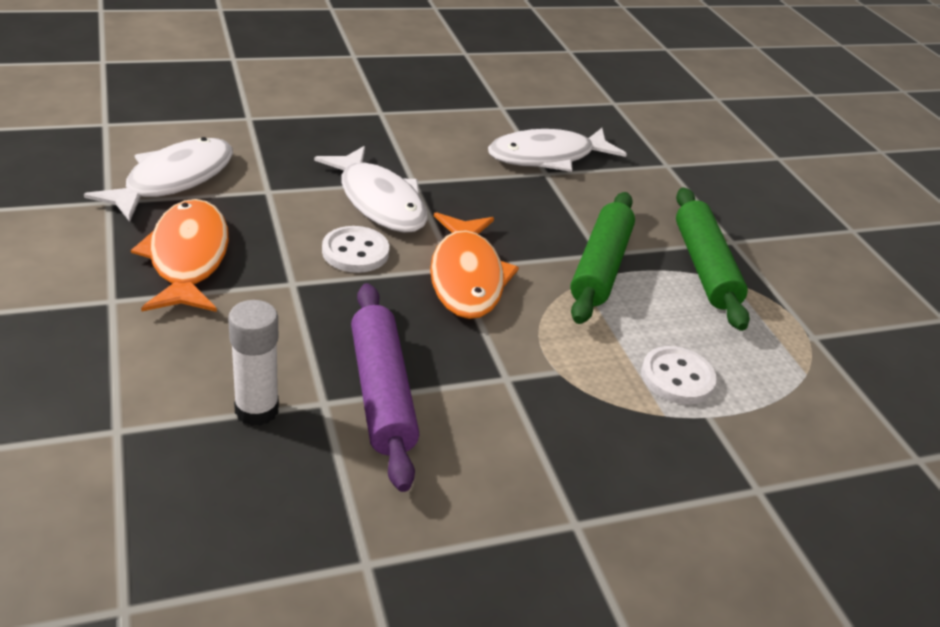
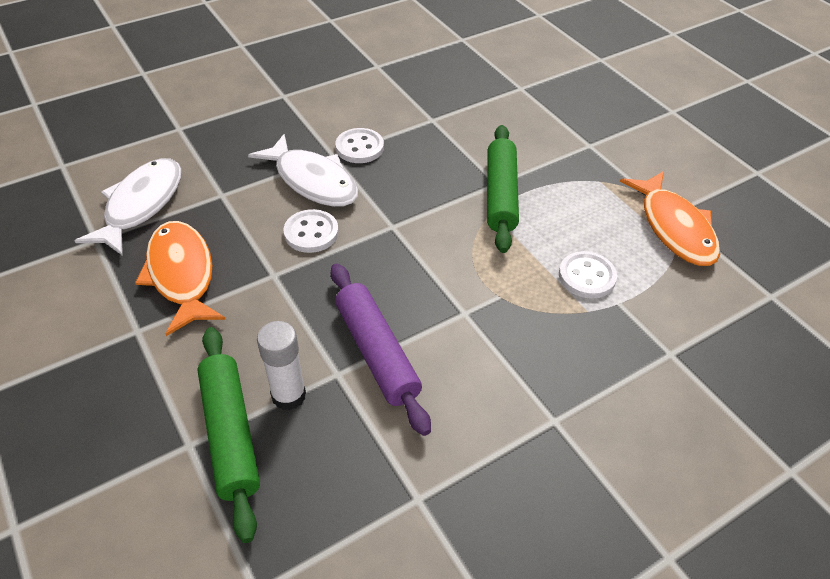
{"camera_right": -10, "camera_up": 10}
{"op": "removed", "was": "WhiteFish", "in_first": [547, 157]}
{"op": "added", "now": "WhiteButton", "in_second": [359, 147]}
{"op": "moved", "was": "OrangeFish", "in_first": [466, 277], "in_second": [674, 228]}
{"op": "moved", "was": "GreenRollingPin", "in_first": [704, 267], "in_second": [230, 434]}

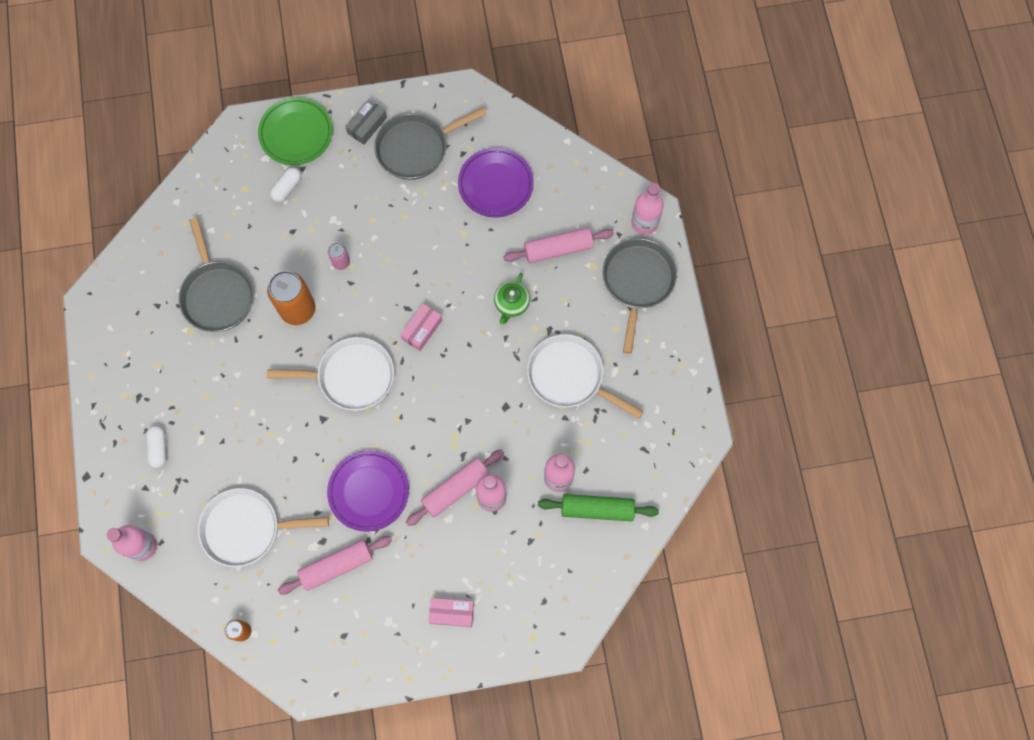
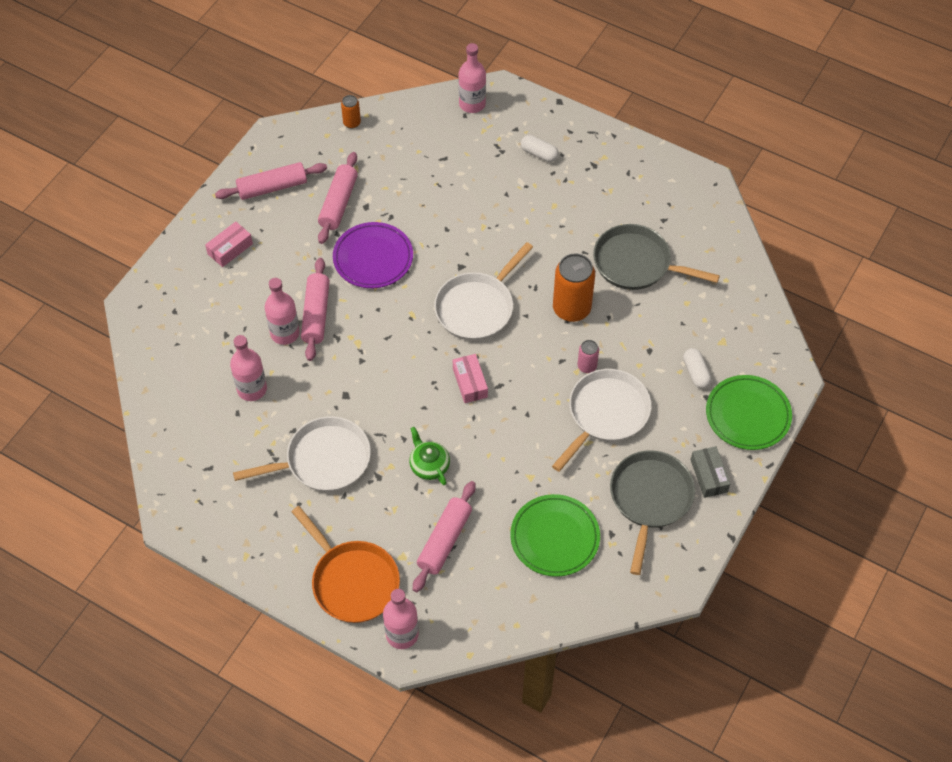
{"camera_right": 130, "camera_up": -15}
{"op": "removed", "was": "GreenRollingPin", "in_first": [597, 509]}
{"op": "added", "now": "PinkRollingPin", "in_second": [272, 187]}
{"op": "moved", "was": "WhitePan", "in_first": [246, 528], "in_second": [605, 414]}
{"op": "recoloured", "was": "PurplePlate", "now": "GreenPlate", "in_first": [495, 184], "in_second": [554, 537]}
{"op": "recoloured", "was": "GreyPan", "now": "OrangePan", "in_first": [637, 282], "in_second": [352, 581]}

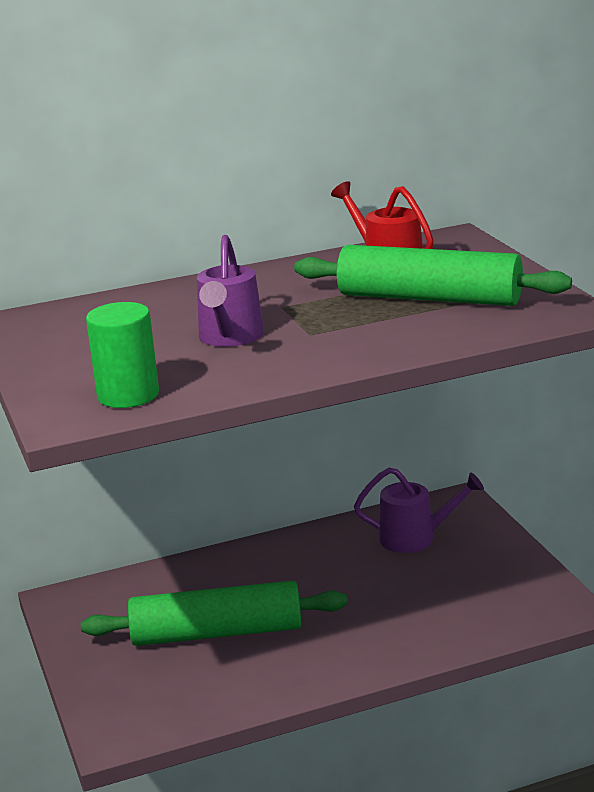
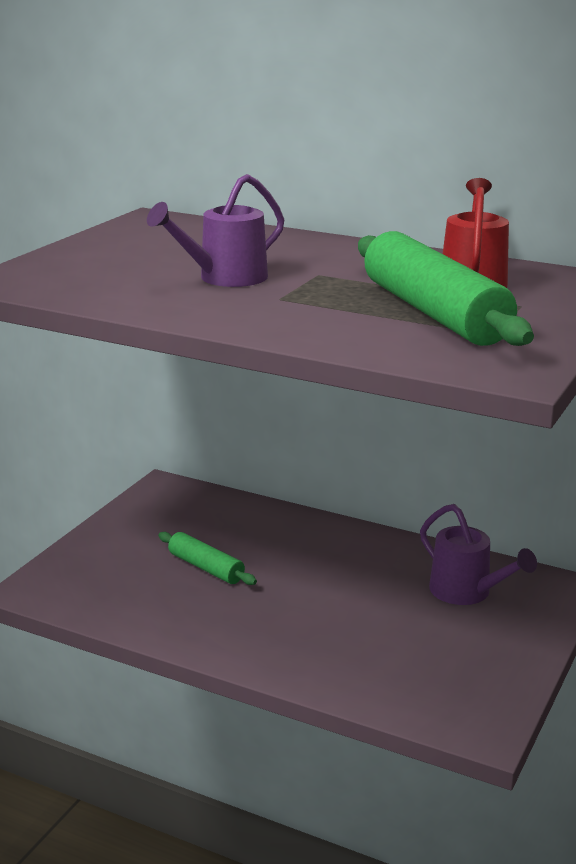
{"camera_right": 45, "camera_up": 0}
{"op": "removed", "was": "GreenCylinder", "in_first": [128, 395]}
{"op": "resized", "was": "GreenRollingPin", "in_first": [217, 633], "in_second": [206, 568], "ratio": 0.52}

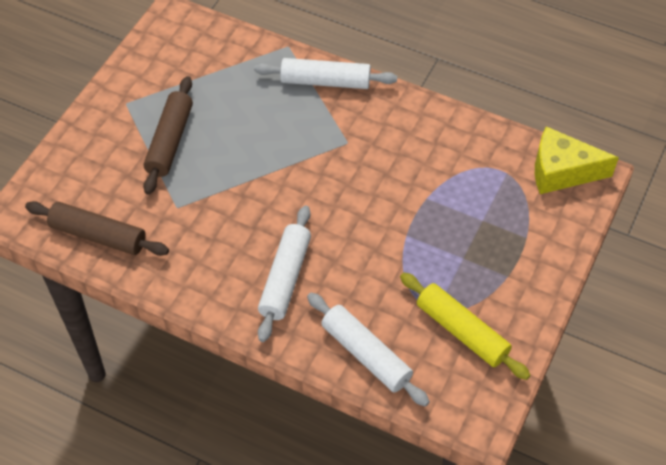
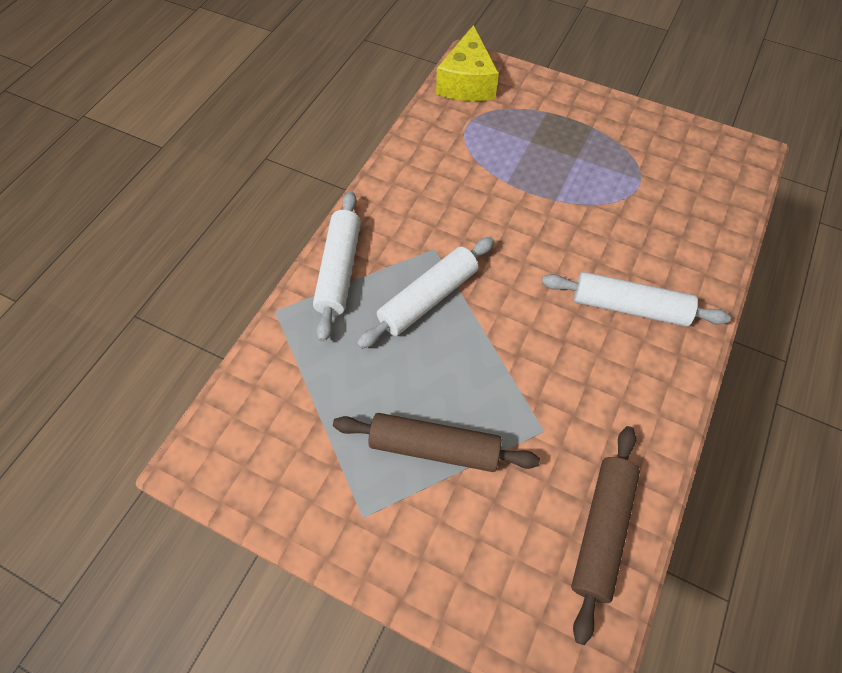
{"camera_right": -90, "camera_up": 5}
{"op": "removed", "was": "YellowRollingPin", "in_first": [462, 331]}
{"op": "moved", "was": "WhiteRollingPin", "in_first": [366, 354], "in_second": [428, 298]}

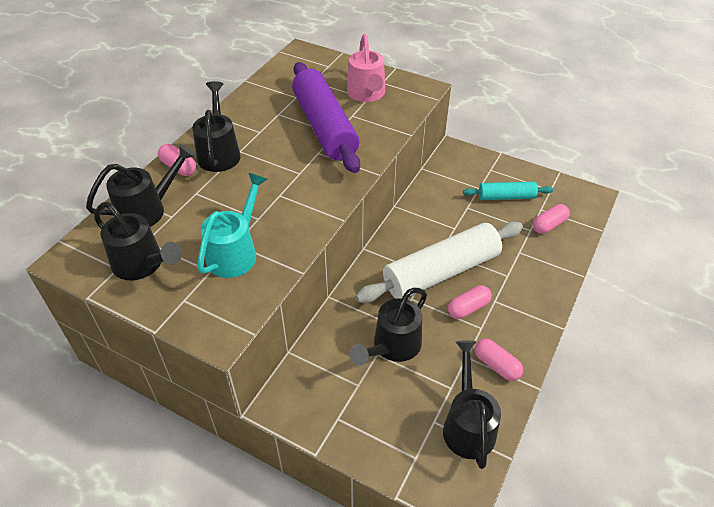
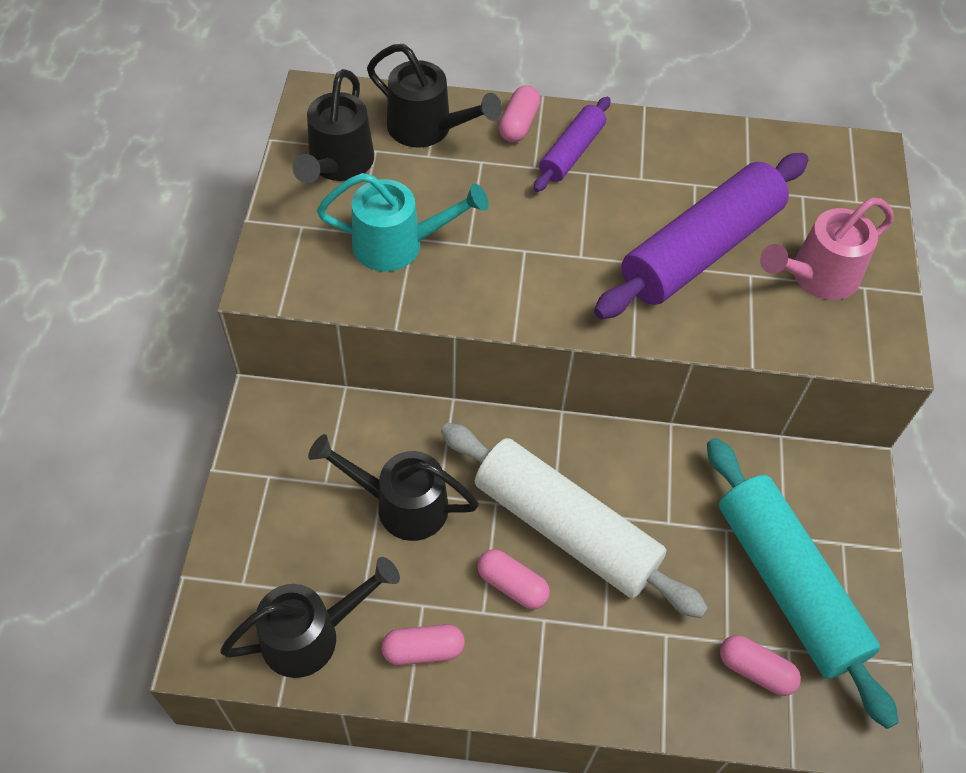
{"camera_right": 65, "camera_up": 10}
{"op": "replaced", "was": "BlackWateringCan", "now": "PurpleRollingPin", "in_first": [219, 152], "in_second": [571, 152]}
{"op": "turned", "was": "PinkCapsule", "in_first": [496, 365], "in_second": [423, 650], "clockwise": 60}
{"op": "resized", "was": "TurquoiseRollingPin", "in_first": [506, 197], "in_second": [787, 585], "ratio": 1.94}

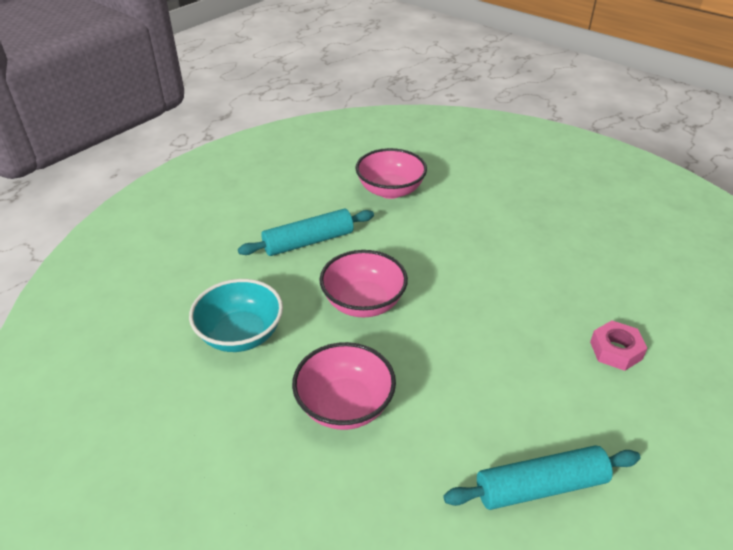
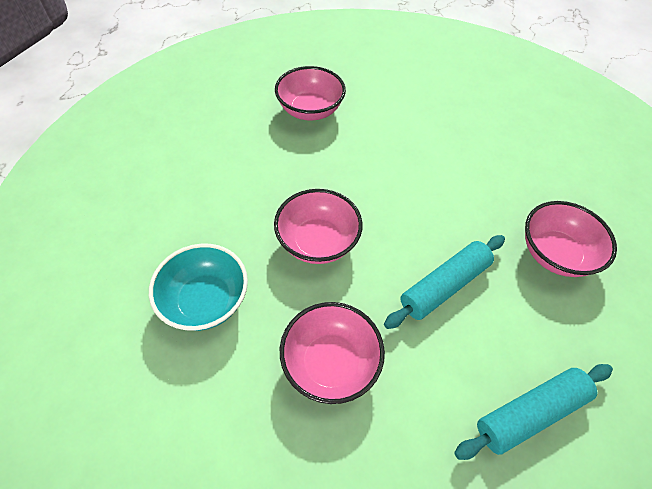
{"camera_right": -15, "camera_up": 15}
{"op": "moved", "was": "TurquoiseRollingPin", "in_first": [308, 241], "in_second": [444, 286]}
{"op": "replaced", "was": "PinkNut", "now": "PinkBowl", "in_first": [616, 350], "in_second": [554, 254]}

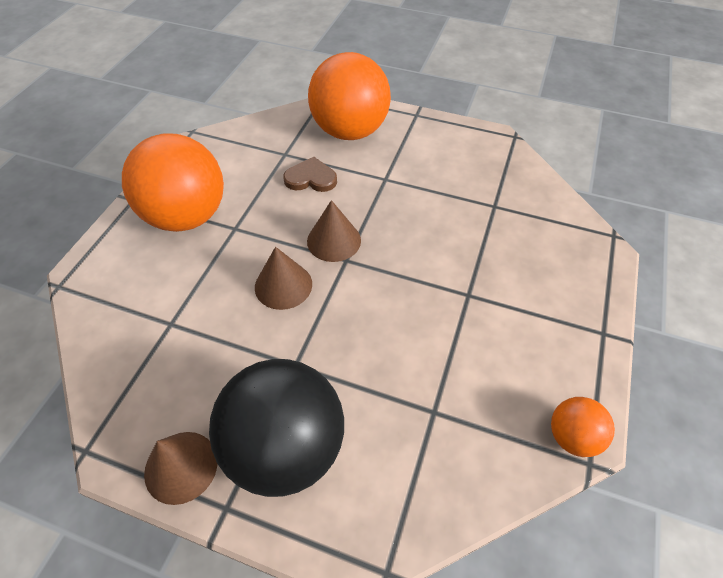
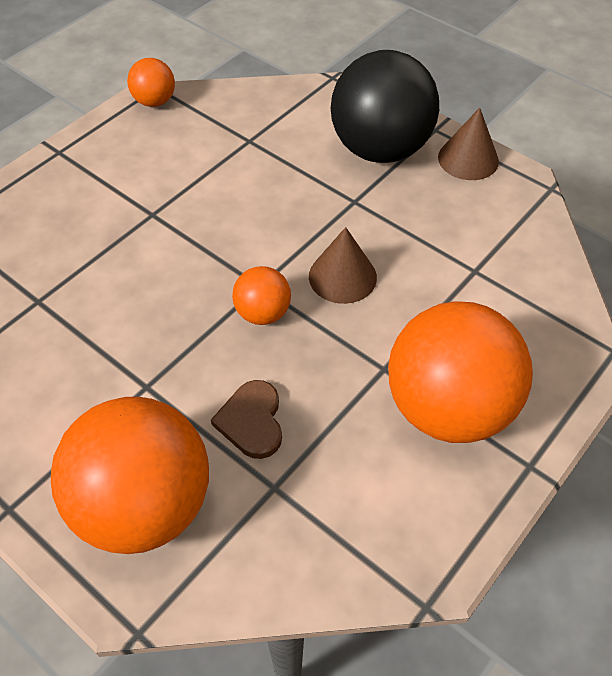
{"camera_right": -160, "camera_up": 0}
{"op": "replaced", "was": "BrownCone", "now": "OrangeBall", "in_first": [334, 240], "in_second": [263, 313]}
{"op": "turned", "was": "BrownHeart", "in_first": [311, 178], "in_second": [252, 421], "clockwise": 60}

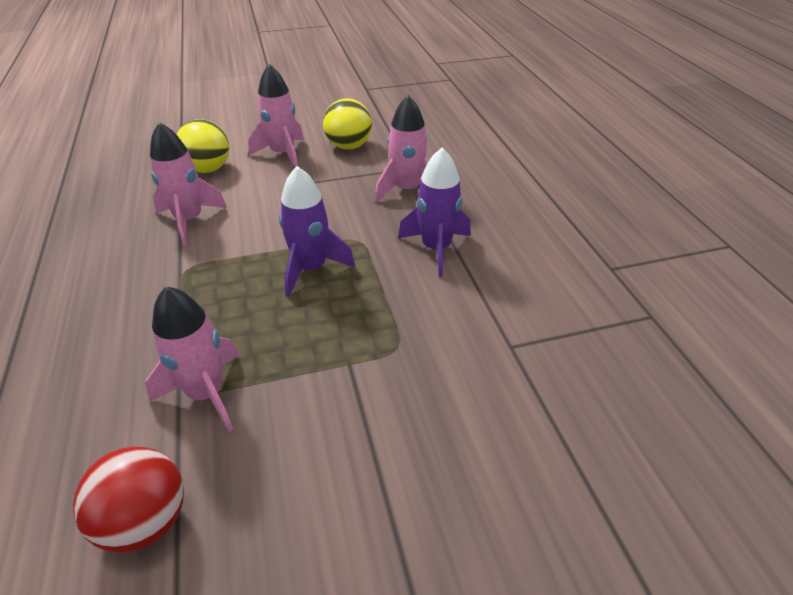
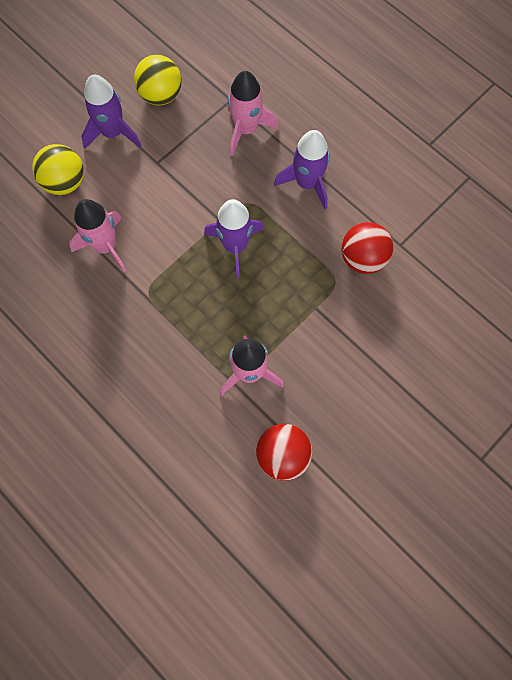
{"camera_right": -30, "camera_up": 30}
{"op": "added", "now": "RedBall", "in_second": [363, 258]}
{"op": "recoloured", "was": "PinkRocket", "now": "PurpleRocket", "in_first": [283, 154], "in_second": [113, 133]}

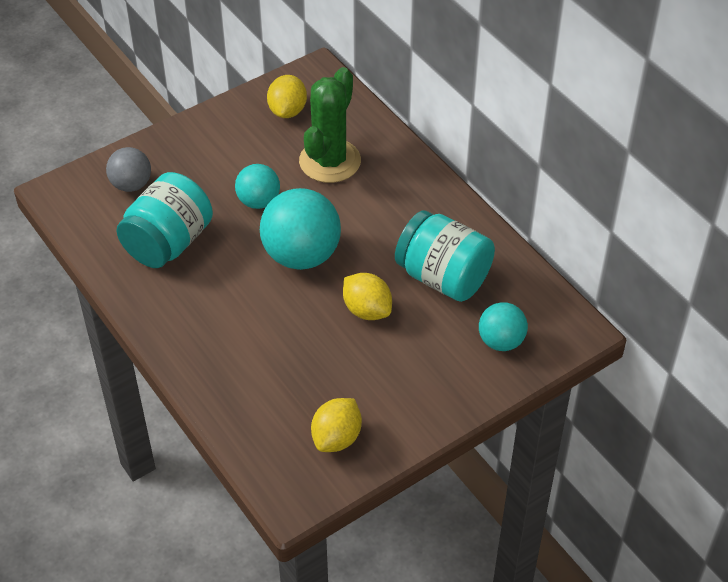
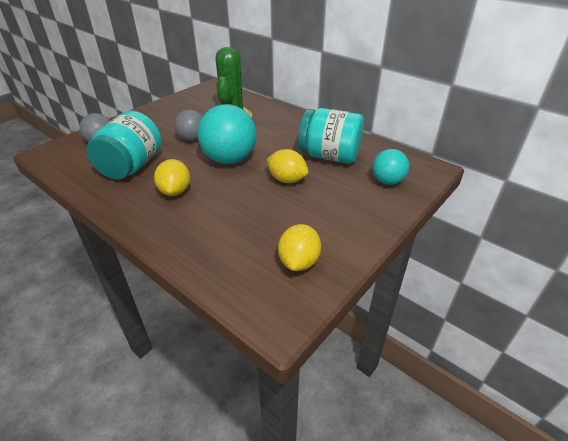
{"camera_right": -15, "camera_up": -10}
{"op": "moved", "was": "YellowLemon", "in_first": [287, 111], "in_second": [175, 191]}
{"op": "recoloured", "was": "TurquoiseBall", "now": "GreyBall", "in_first": [258, 201], "in_second": [192, 139]}

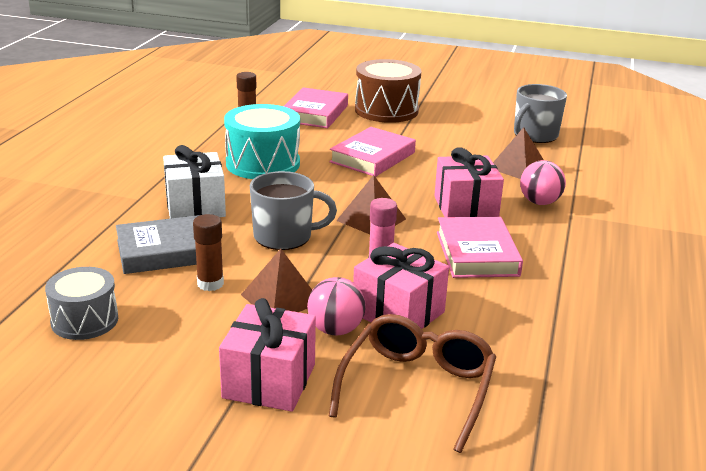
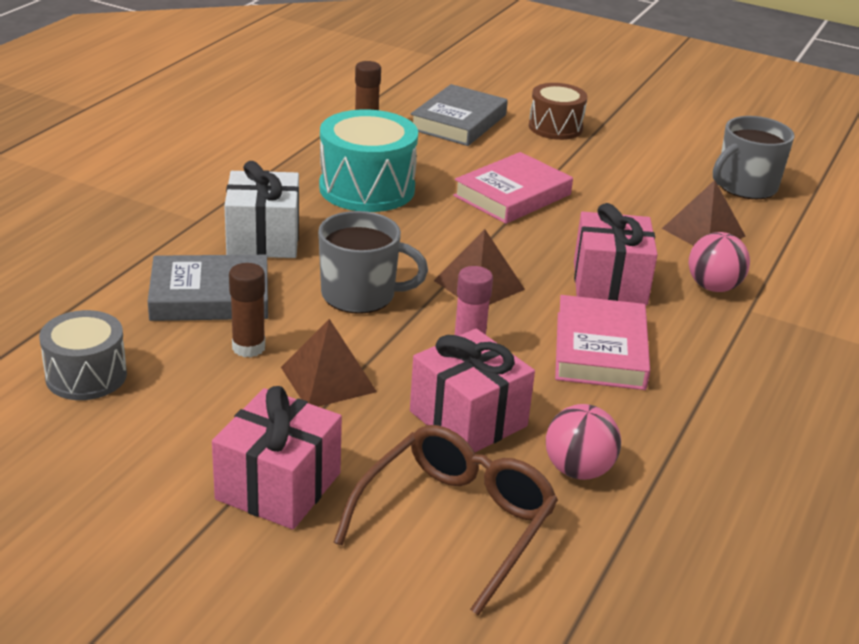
{"camera_right": 10, "camera_up": 5}
{"op": "moved", "was": "PinkBall", "in_first": [335, 330], "in_second": [578, 470]}
{"op": "recoloured", "was": "PinkBook", "now": "GreyBook", "in_first": [315, 113], "in_second": [458, 122]}
{"op": "resized", "was": "BrownDrum", "in_first": [386, 110], "in_second": [555, 127], "ratio": 0.64}

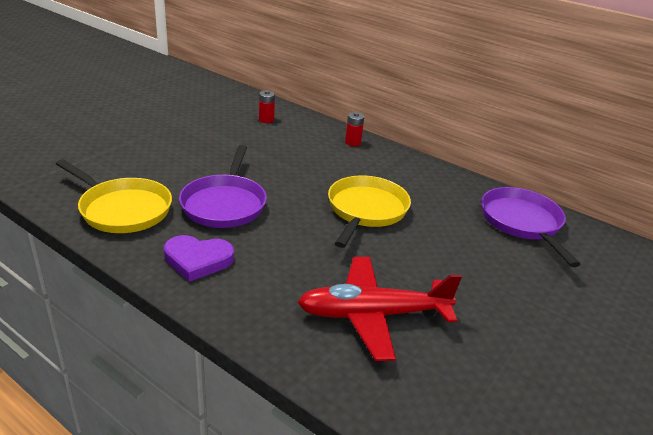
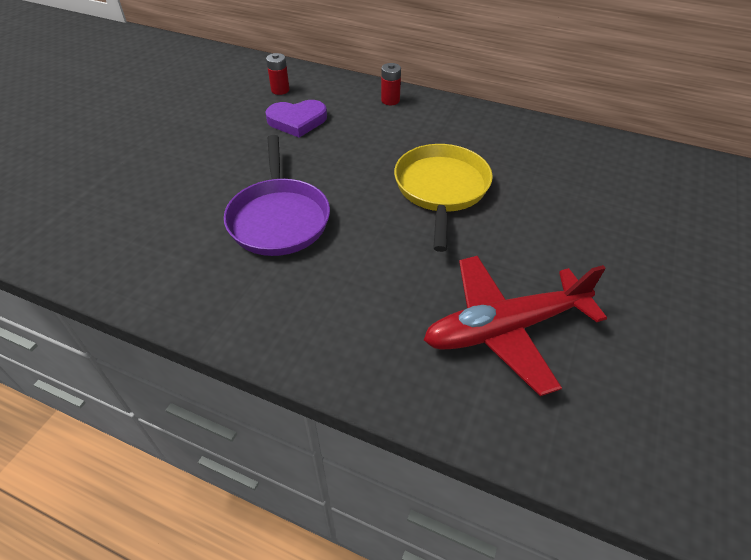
{"camera_right": -10, "camera_up": 15}
{"op": "removed", "was": "YellowPan", "in_first": [122, 209]}
{"op": "removed", "was": "PurplePan", "in_first": [522, 223]}
{"op": "moved", "was": "PurpleHeart", "in_first": [198, 260], "in_second": [297, 121]}

